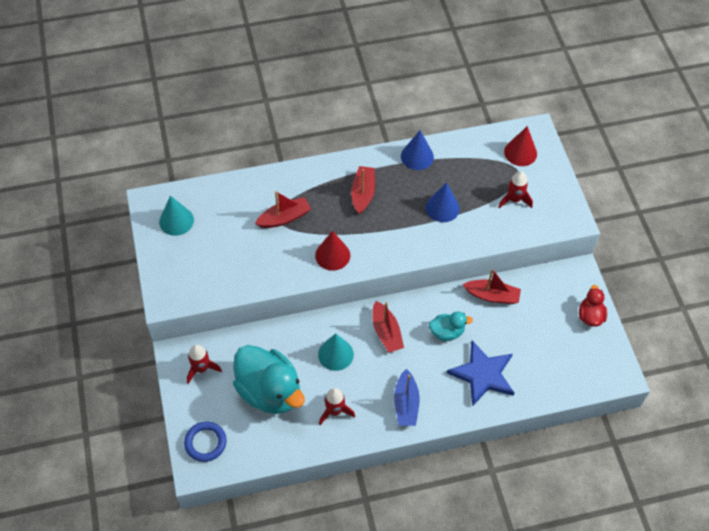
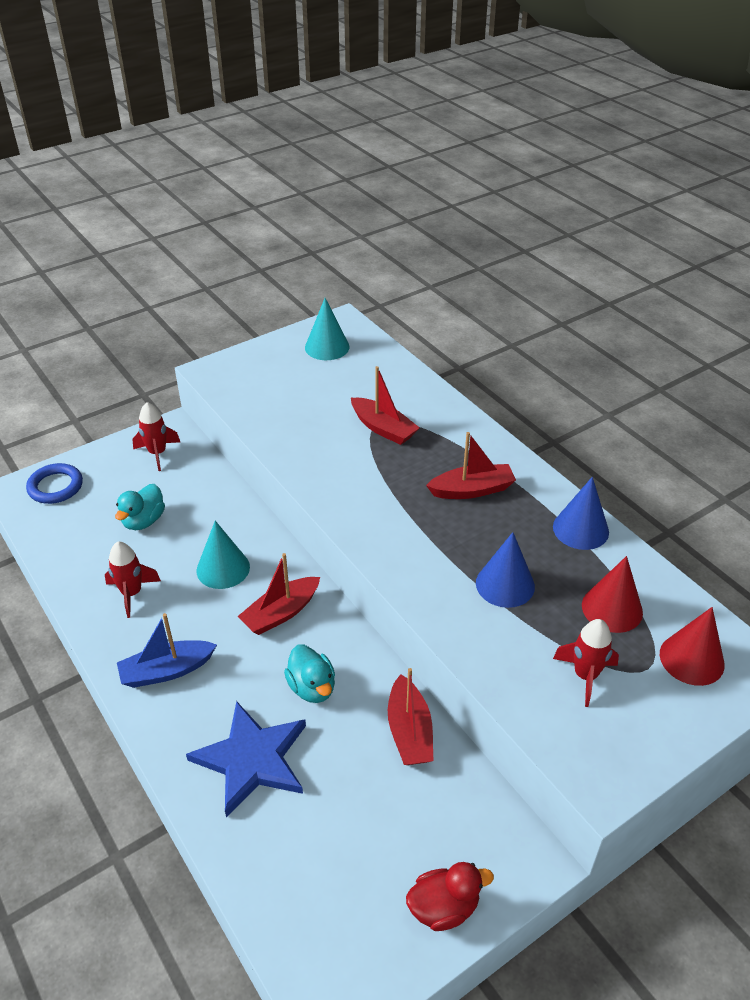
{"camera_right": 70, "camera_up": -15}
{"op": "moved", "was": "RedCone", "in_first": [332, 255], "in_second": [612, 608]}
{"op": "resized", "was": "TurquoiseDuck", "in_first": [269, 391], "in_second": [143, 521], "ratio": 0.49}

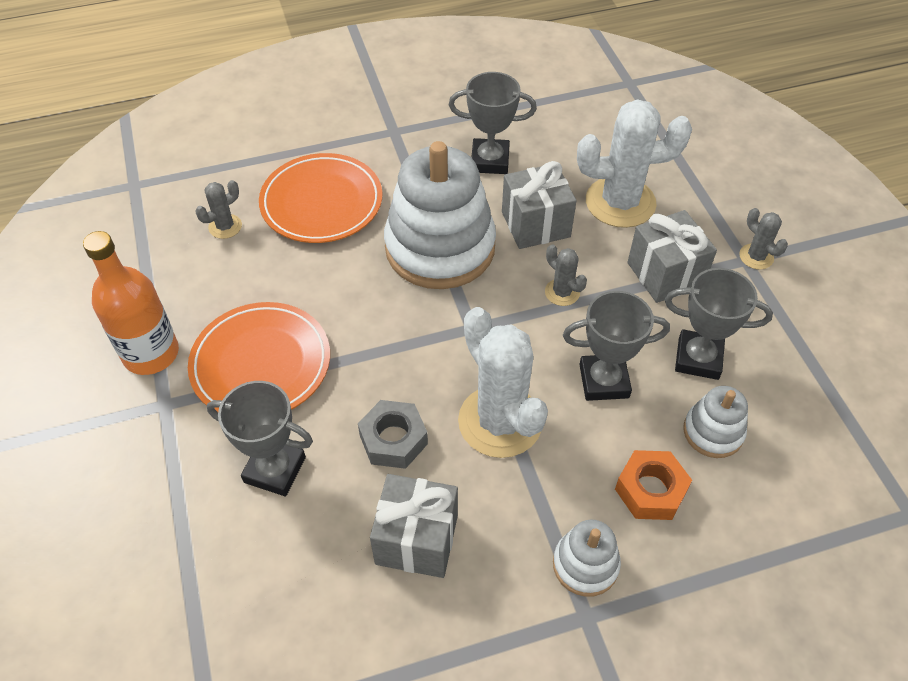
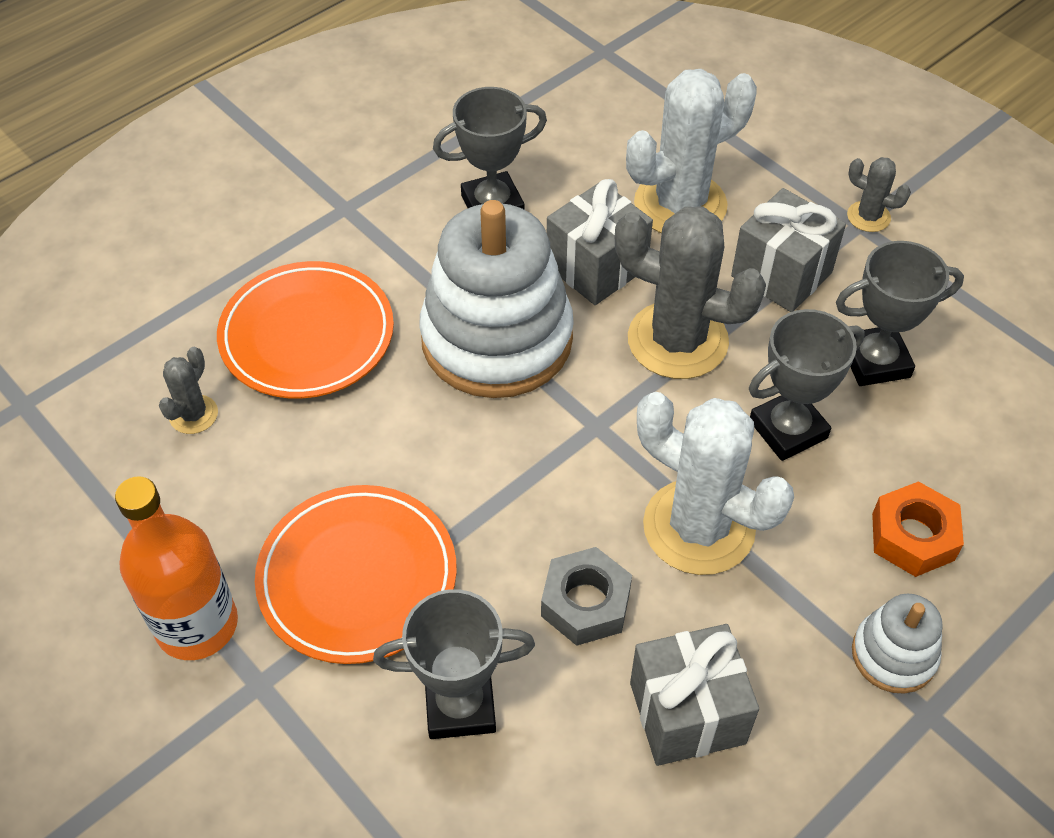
{"camera_right": -25, "camera_up": 0}
{"op": "removed", "was": "WhiteStackingToy", "in_first": [713, 432]}
{"op": "resized", "was": "GreyCactus", "in_first": [562, 292], "in_second": [677, 340], "ratio": 2.16}

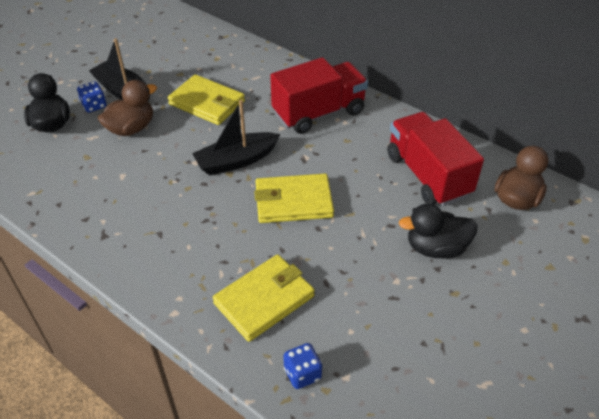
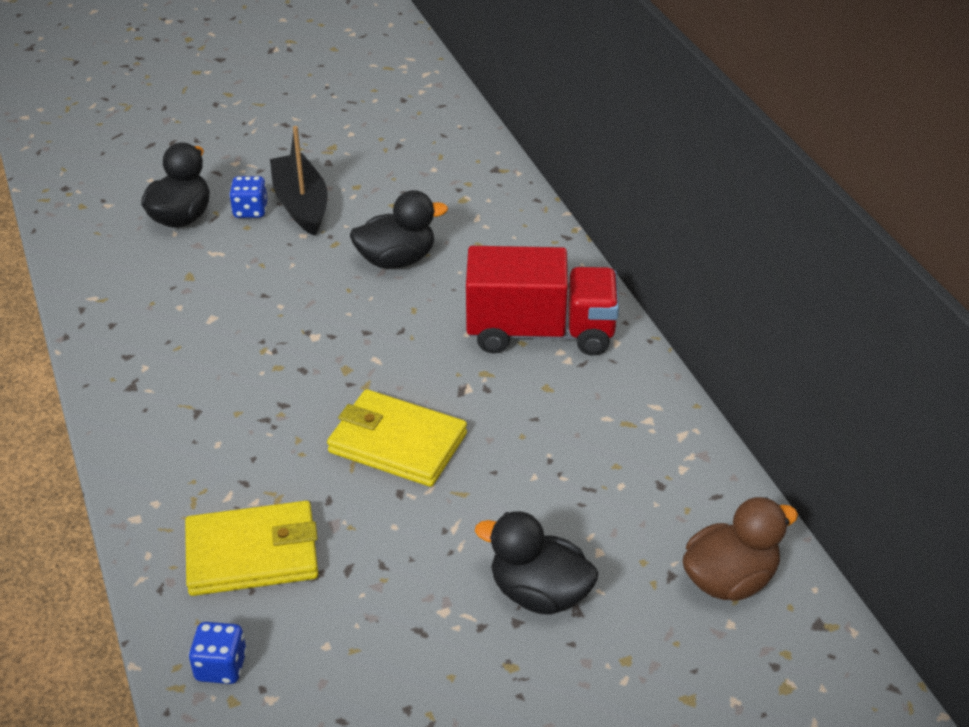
{"camera_right": 30, "camera_up": -5}
{"op": "removed", "was": "BrownDuck", "in_first": [131, 128]}
{"op": "removed", "was": "BlackBoat", "in_first": [236, 161]}
{"op": "removed", "was": "RedTruck", "in_first": [427, 175]}
{"op": "replaced", "was": "YellowWallet", "now": "BlackDuck", "in_first": [207, 103], "in_second": [396, 260]}

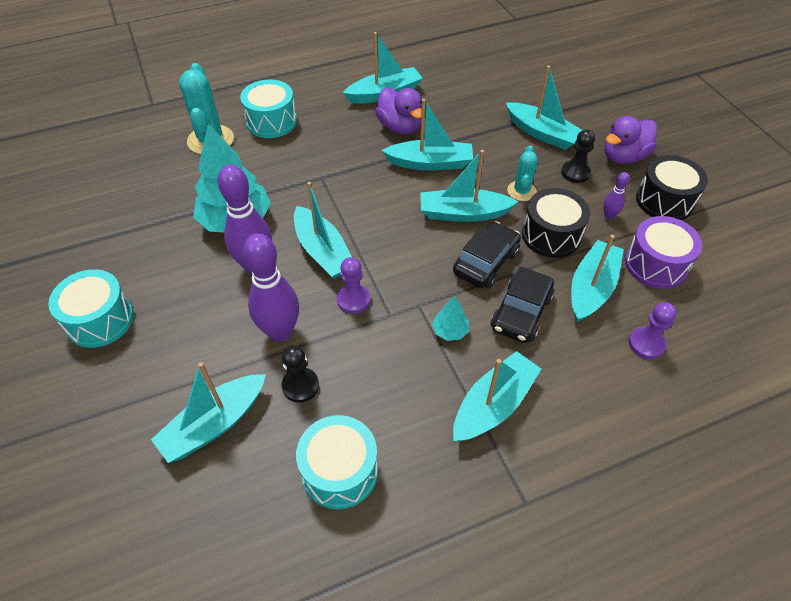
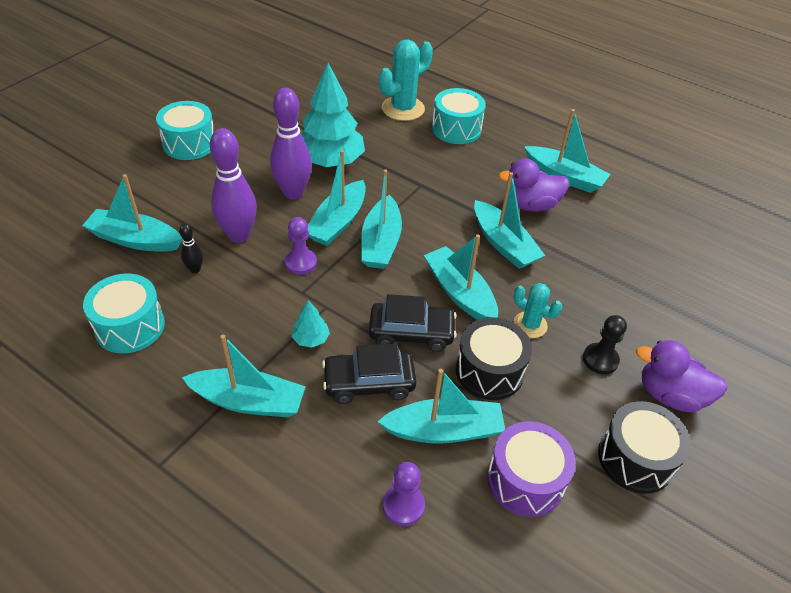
{"camera_right": 55, "camera_up": -5}
{"op": "removed", "was": "PurpleBowlingPin", "in_first": [608, 216]}
{"op": "moved", "was": "TurquoiseBoat", "in_first": [542, 133], "in_second": [381, 243]}
{"op": "replaced", "was": "BlackPawn", "now": "BlackBowlingPin", "in_first": [300, 386], "in_second": [195, 269]}
{"op": "turned", "was": "PurpleDuck", "in_first": [400, 127], "in_second": [530, 205], "clockwise": 60}
{"op": "turned", "was": "TurquoiseCactus", "in_first": [521, 191], "in_second": [530, 325], "clockwise": 60}

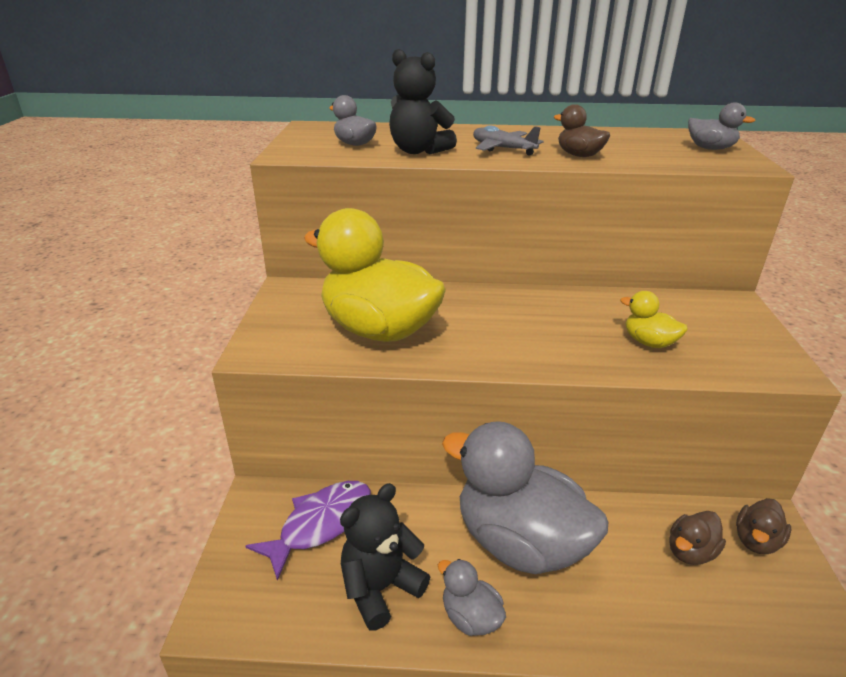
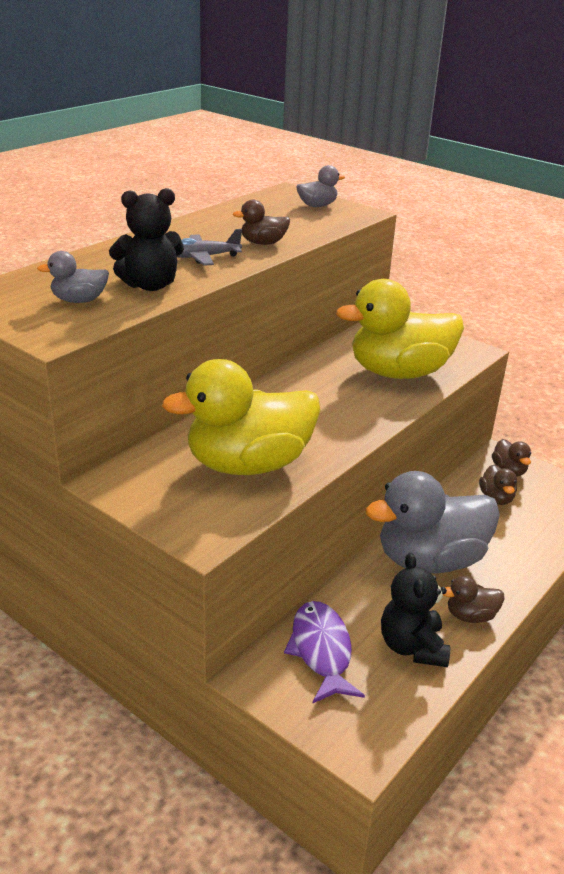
{"camera_right": -55, "camera_up": 0}
{"op": "recoloured", "was": "GreyDuck", "now": "BrownDuck", "in_first": [470, 617], "in_second": [470, 616]}
{"op": "resized", "was": "YellowDuck", "in_first": [649, 342], "in_second": [399, 372], "ratio": 2.33}

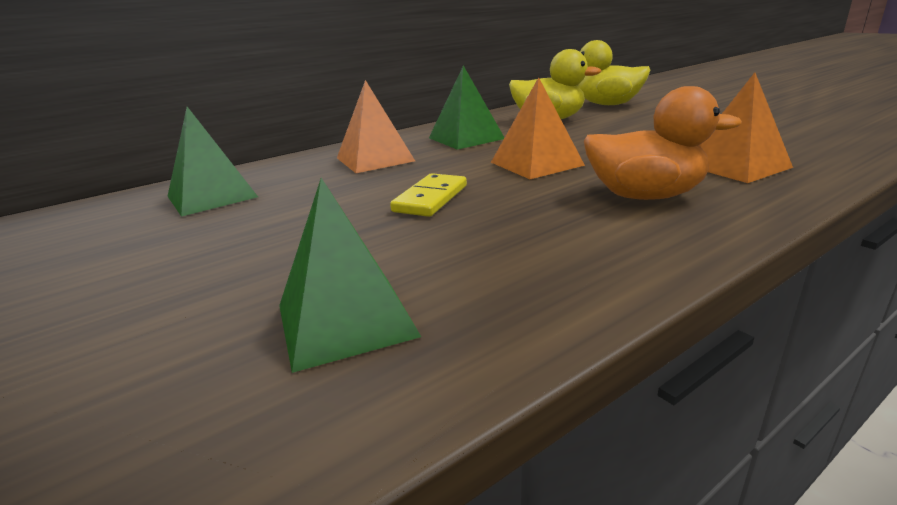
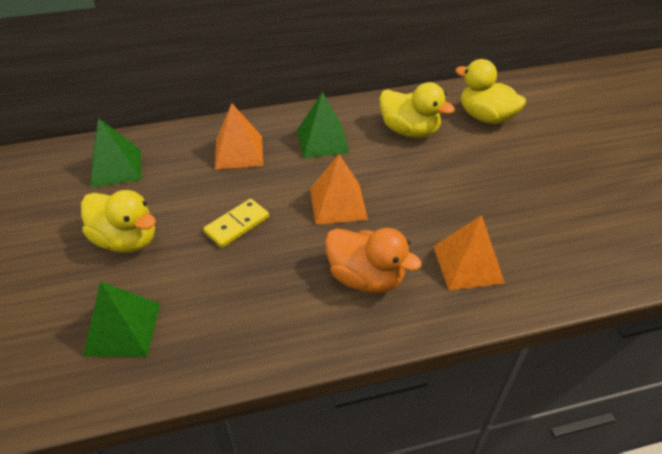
{"camera_right": 20, "camera_up": 20}
{"op": "added", "now": "YellowDuck", "in_second": [126, 240]}

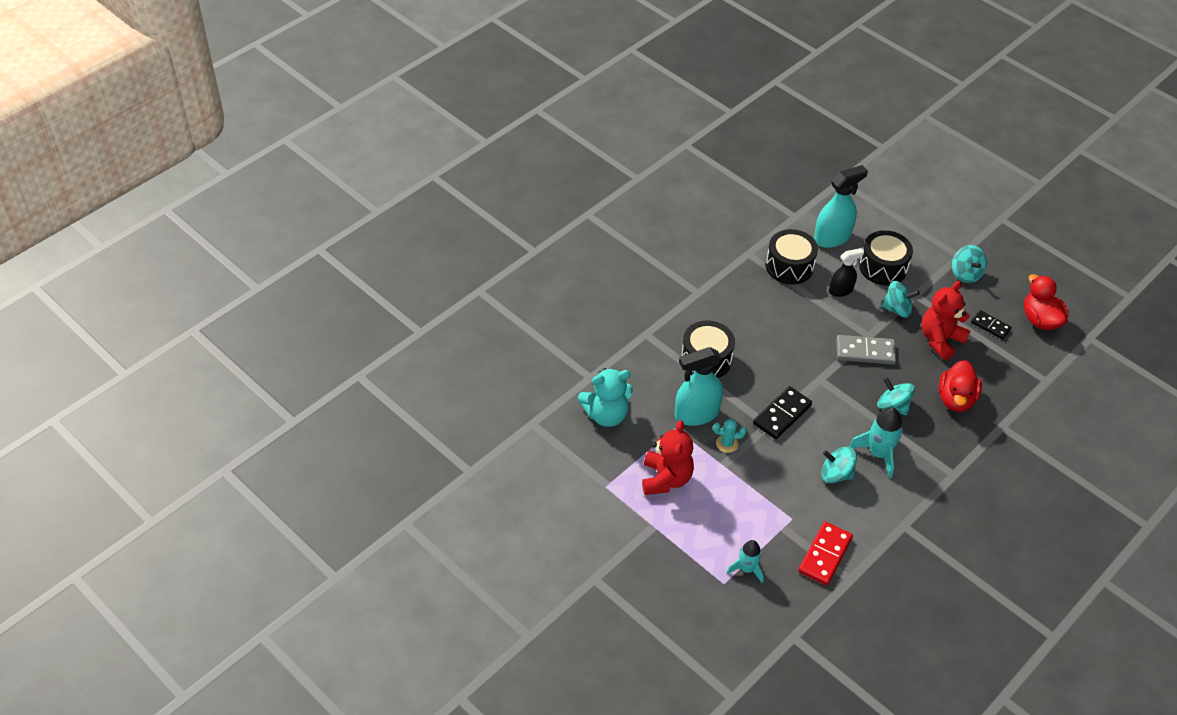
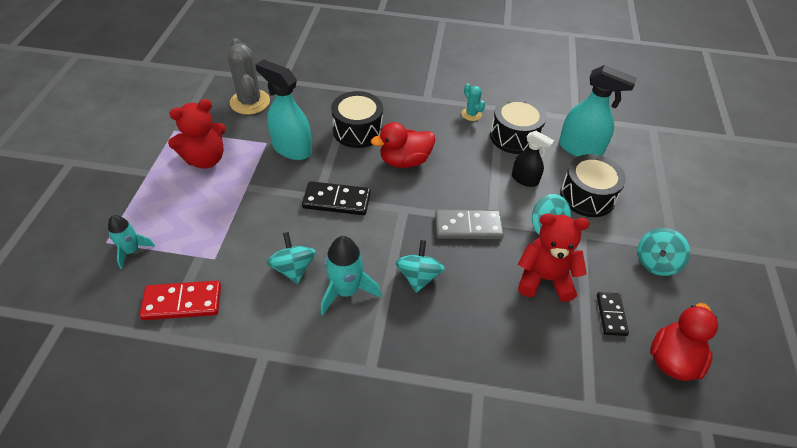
{"camera_right": 55, "camera_up": 0}
{"op": "moved", "was": "TurquoiseCactus", "in_first": [727, 443], "in_second": [471, 114]}
{"op": "moved", "was": "RedDuck", "in_first": [955, 399], "in_second": [405, 161]}
{"op": "replaced", "was": "TurquoiseTeddyBear", "now": "GreyCactus", "in_first": [606, 415], "in_second": [250, 102]}
{"op": "turned", "was": "GreyDomino", "in_first": [865, 352], "in_second": [468, 227], "clockwise": -60}

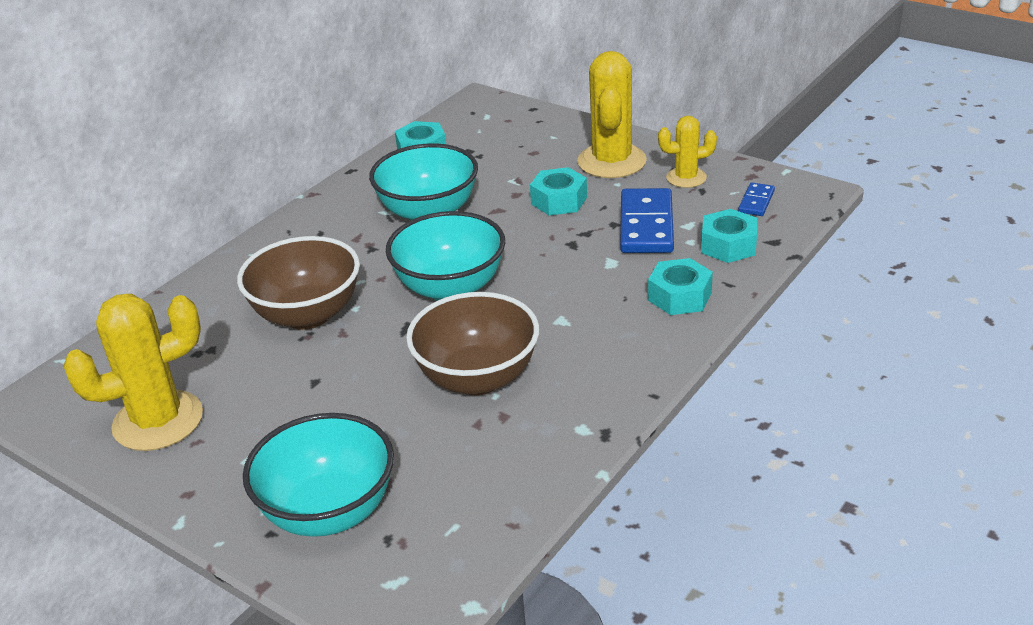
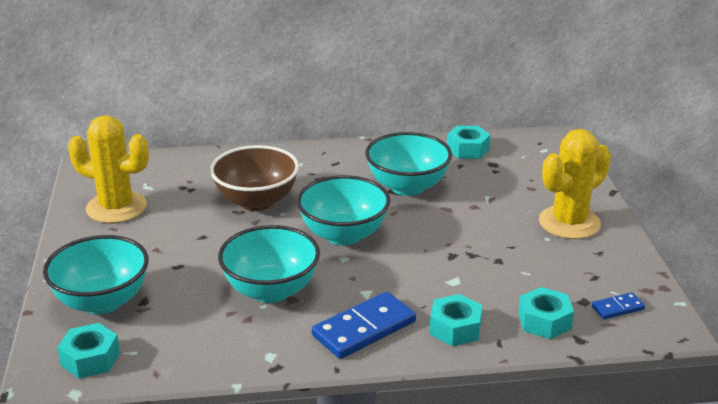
{"camera_right": 45, "camera_up": -5}
{"op": "removed", "was": "YellowCactus", "in_first": [686, 178]}
{"op": "moved", "was": "TurquoiseNut", "in_first": [559, 200], "in_second": [90, 359]}
{"op": "moved", "was": "BlueDomino", "in_first": [646, 225], "in_second": [364, 329]}
{"op": "recoloured", "was": "BrownBowl", "now": "TurquoiseBowl", "in_first": [477, 378], "in_second": [271, 290]}

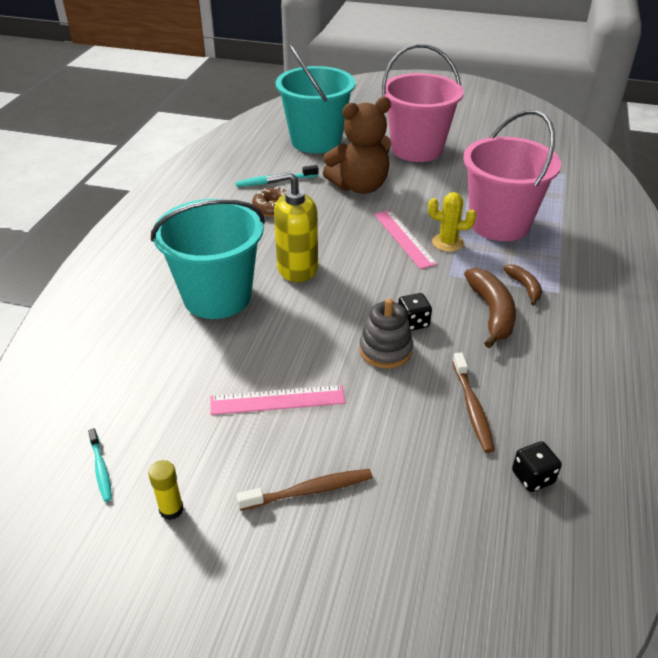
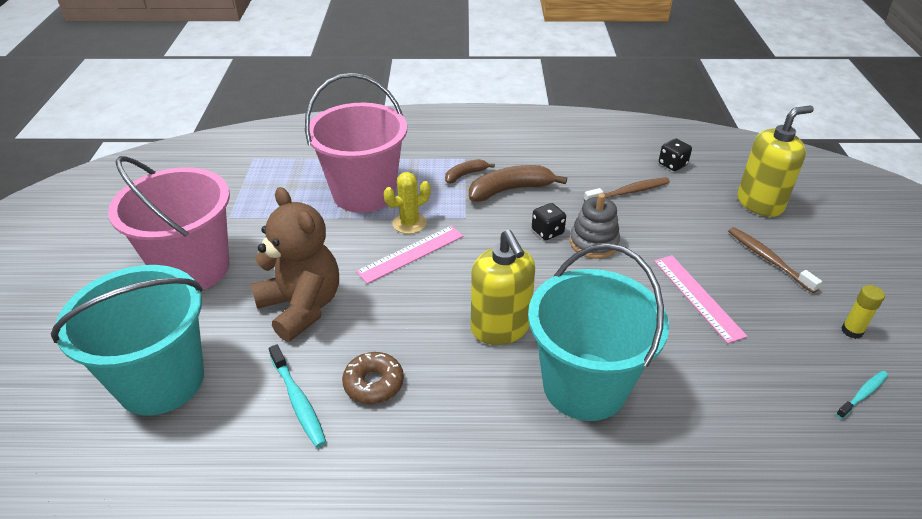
{"camera_right": -105, "camera_up": 0}
{"op": "added", "now": "YellowSoapDispenser", "in_second": [760, 203]}
{"op": "turned", "was": "YellowCactus", "in_first": [447, 242], "in_second": [409, 223], "clockwise": 60}

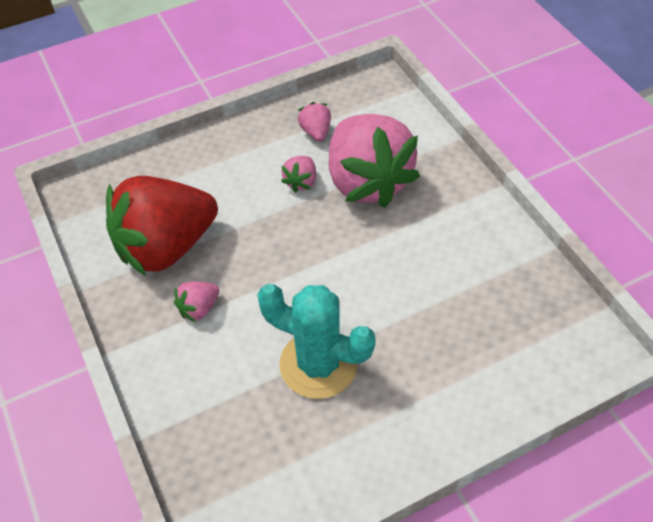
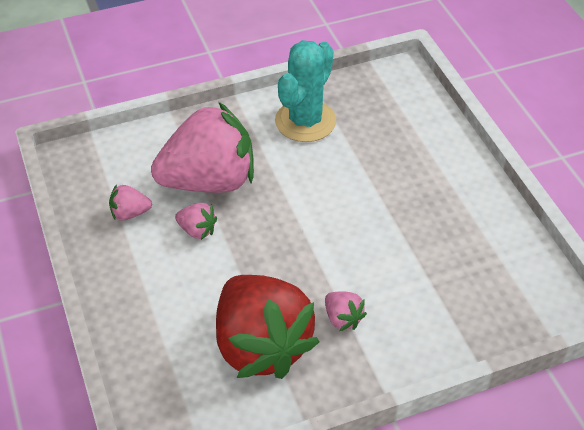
{"camera_right": -85, "camera_up": -5}
{"op": "moved", "was": "TurquoiseCactus", "in_first": [318, 364], "in_second": [305, 121]}

